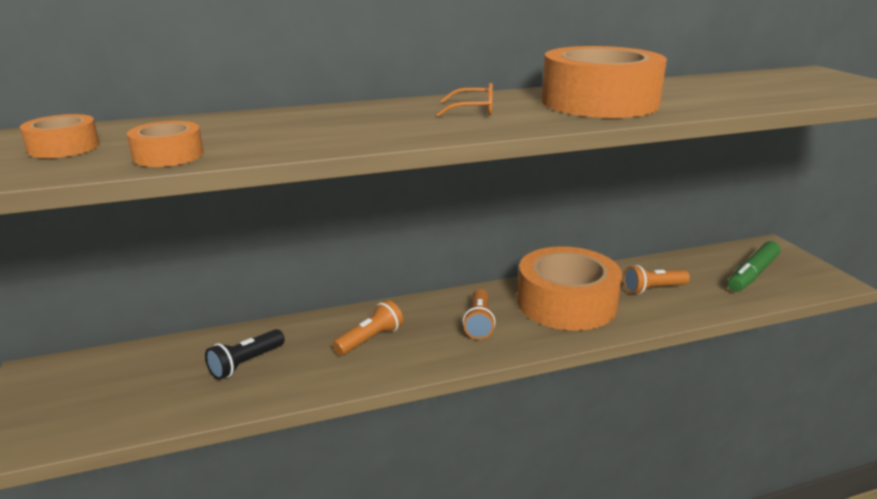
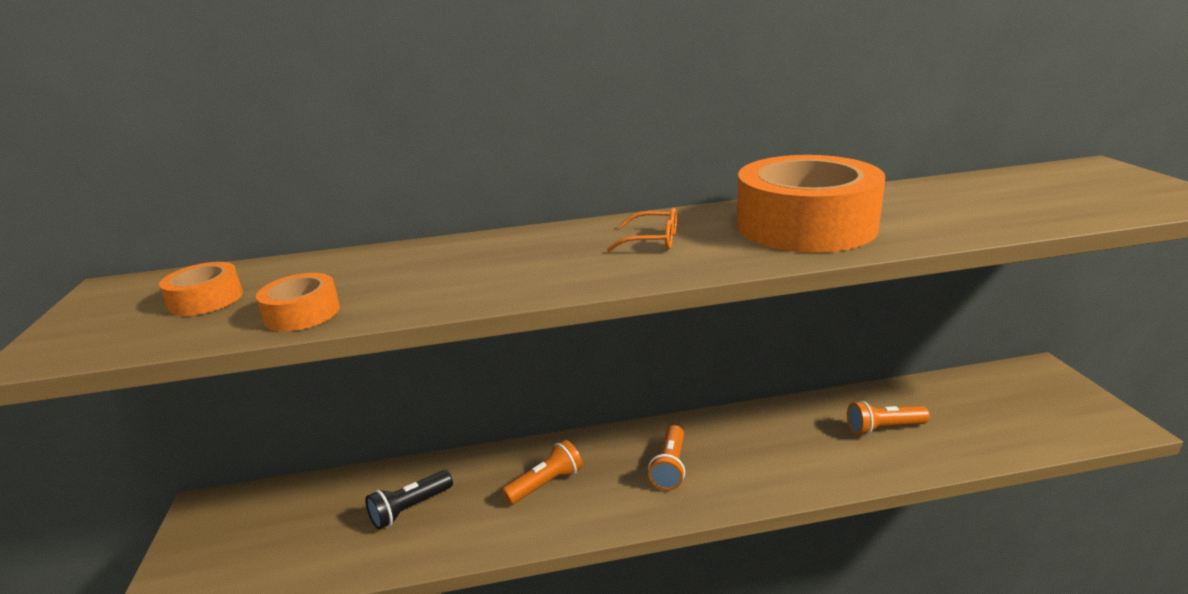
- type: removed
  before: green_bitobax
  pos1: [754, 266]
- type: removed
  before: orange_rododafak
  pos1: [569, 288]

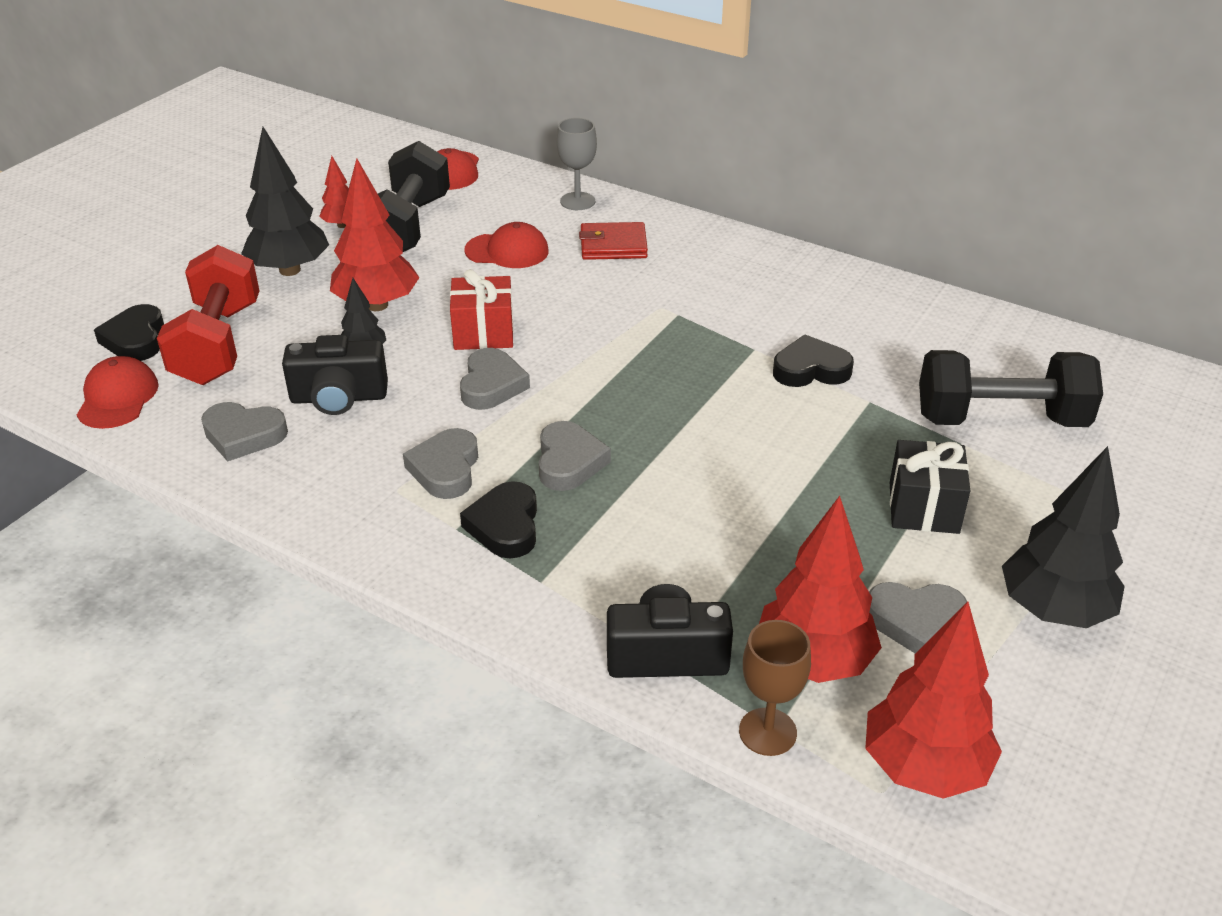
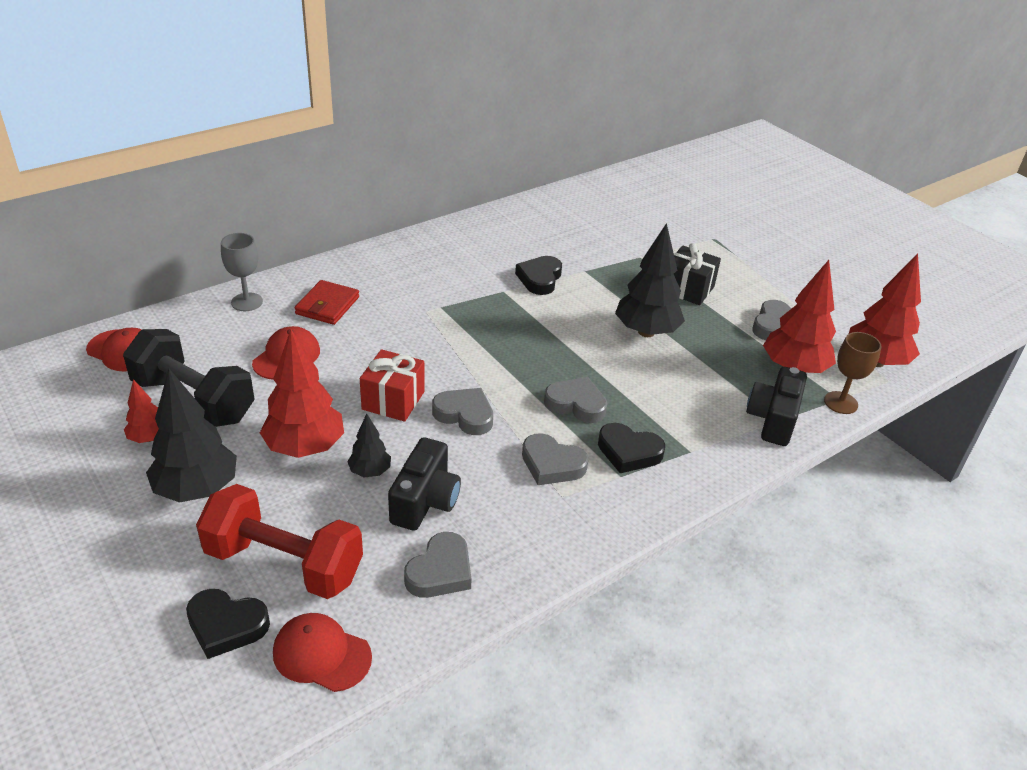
- type: removed
  before: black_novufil
  pos1: [1011, 388]
- type: moved
  before: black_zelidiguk
  pos1: [1063, 537]
  pos2: [650, 280]

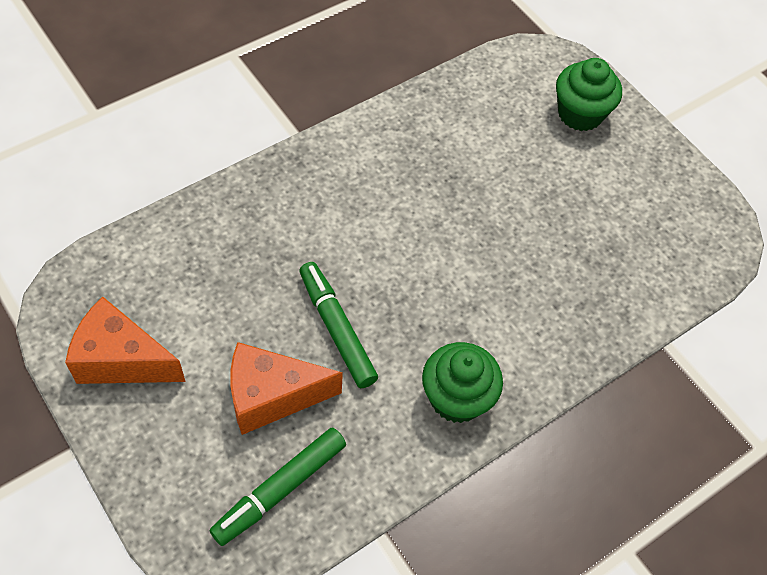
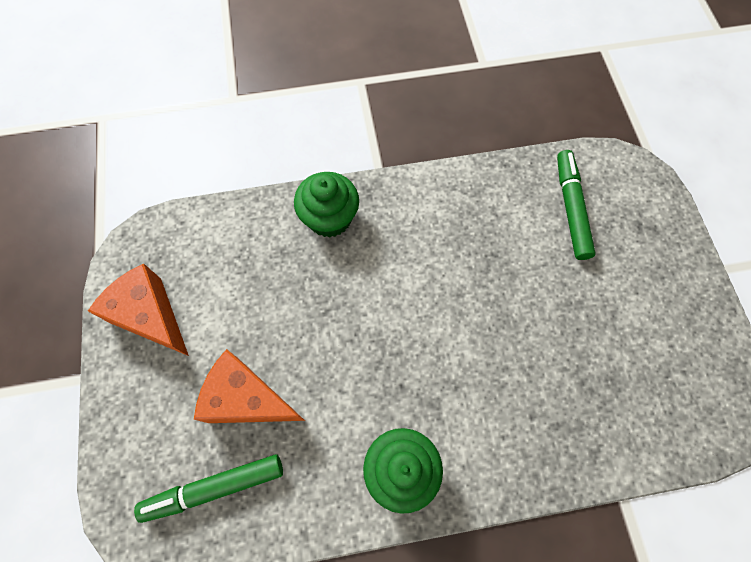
- type: moved
  before: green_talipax
  pos1: [589, 94]
  pos2: [326, 205]
- type: moved
  before: green_bitobax
  pos1: [338, 325]
  pos2: [576, 205]

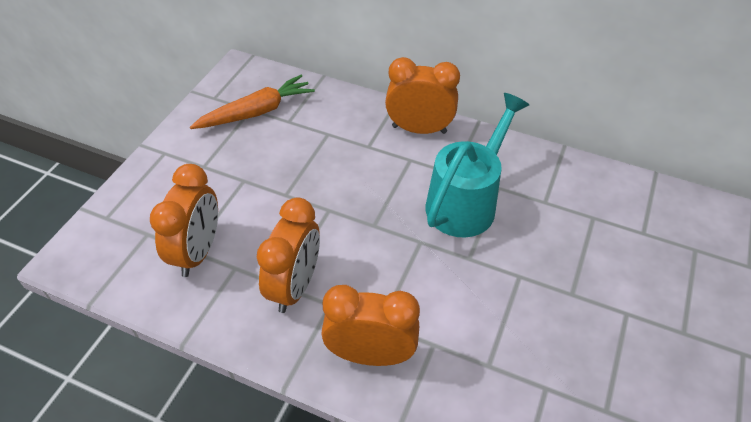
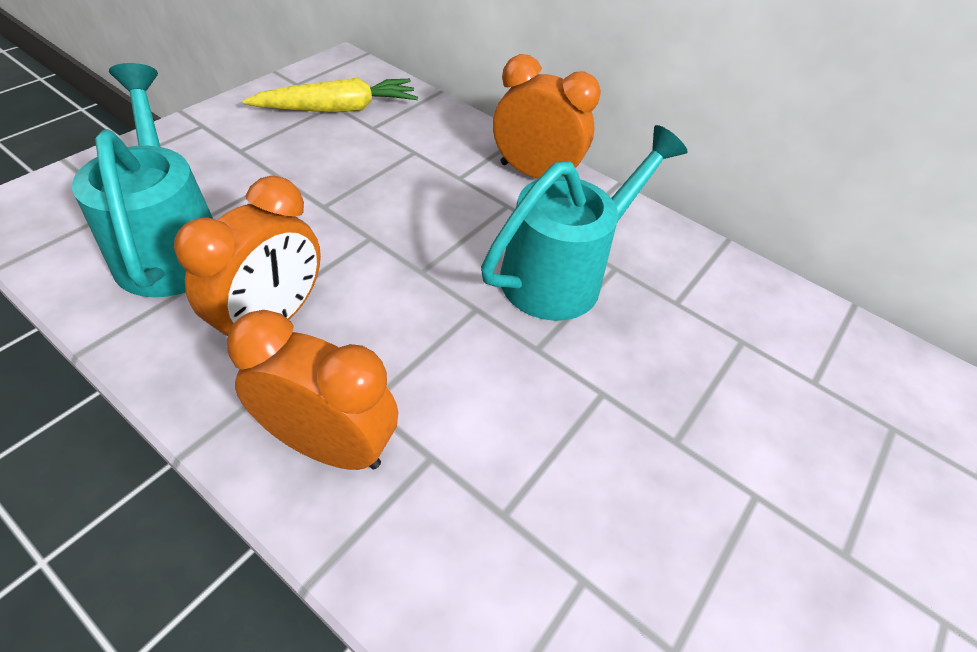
- type: recoloured
  before: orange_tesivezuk
  after: yellow_tesivezuk
  pos1: [252, 102]
  pos2: [330, 95]
- type: replaced
  before: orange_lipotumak
  after: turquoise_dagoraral
  pos1: [184, 220]
  pos2: [142, 180]

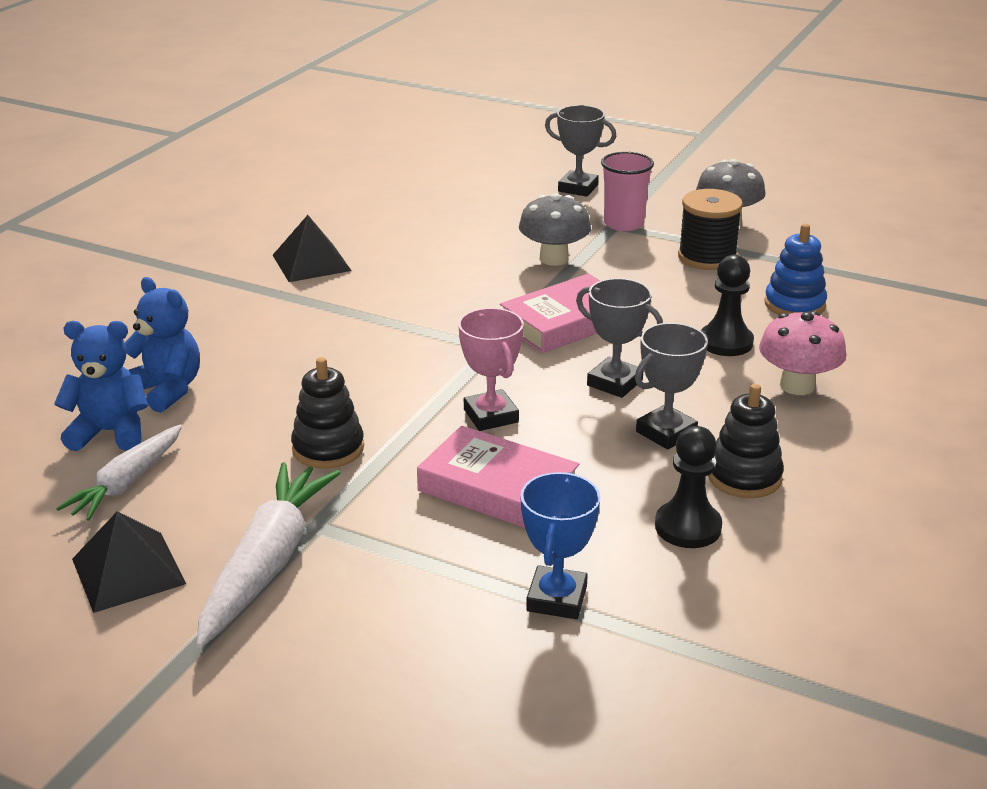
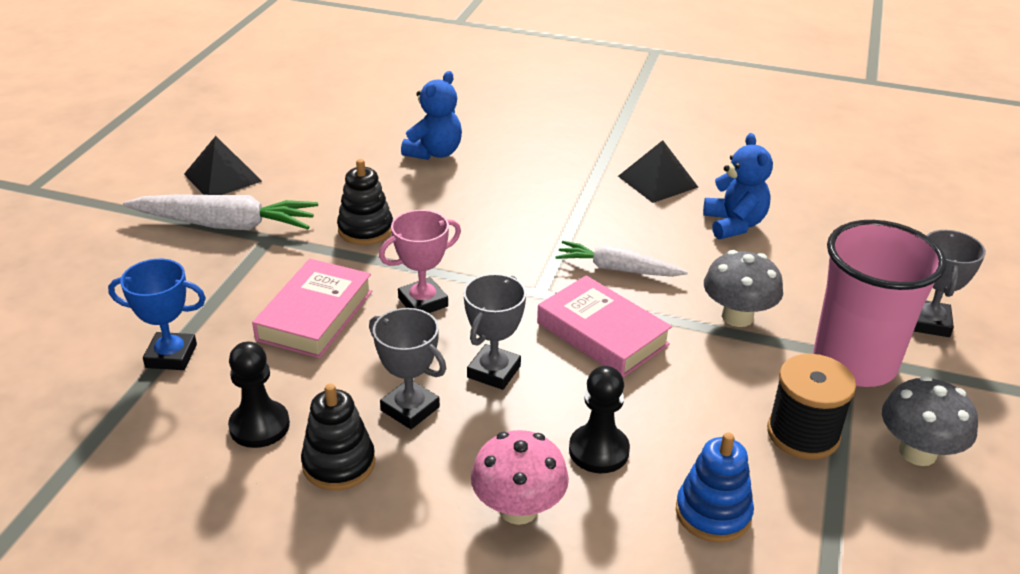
- type: resized
  before: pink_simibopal
  pos1: [627, 191]
  pos2: [879, 303]
  scale: 1.73
- type: moved
  before: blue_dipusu
  pos1: [101, 386]
  pos2: [738, 186]
- type: moved
  before: white_tesivezuk
  pos1: [119, 472]
  pos2: [621, 259]

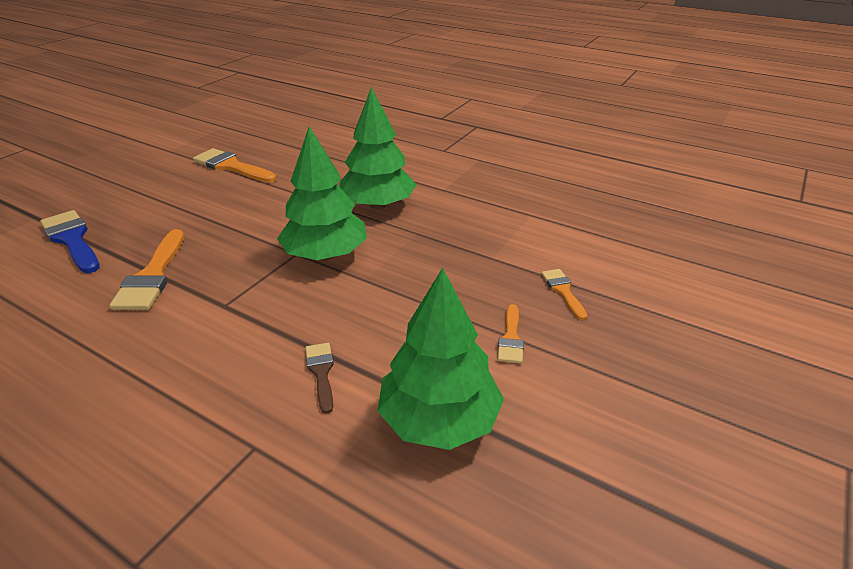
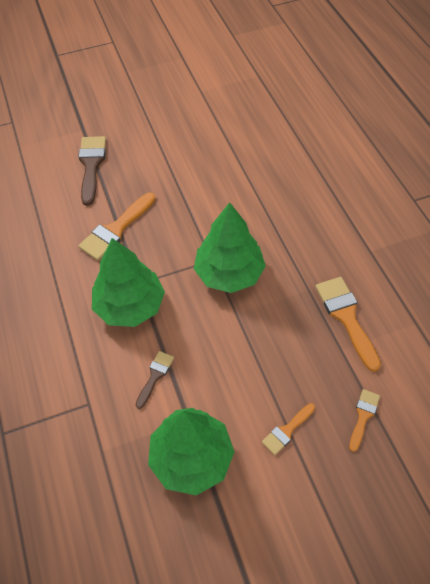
- type: moved
  before: green_zelidiguk
  pos1: [378, 148]
  pos2: [128, 282]
- type: moved
  before: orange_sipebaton
  pos1: [234, 165]
  pos2: [348, 324]
- type: recoloured
  before: blue_sipebaton
  after: brown_sipebaton
  pos1: [70, 241]
  pos2: [92, 171]

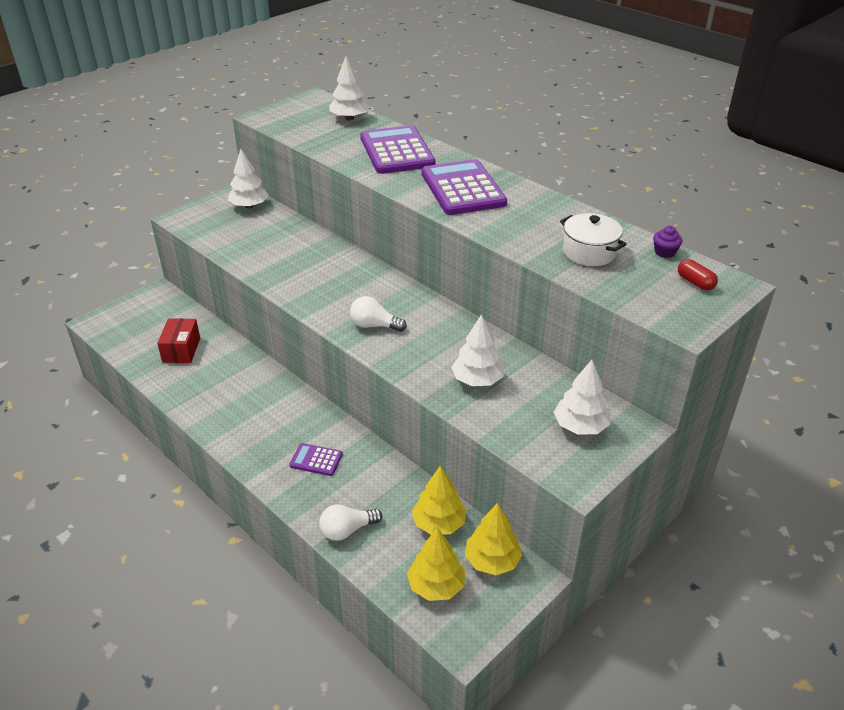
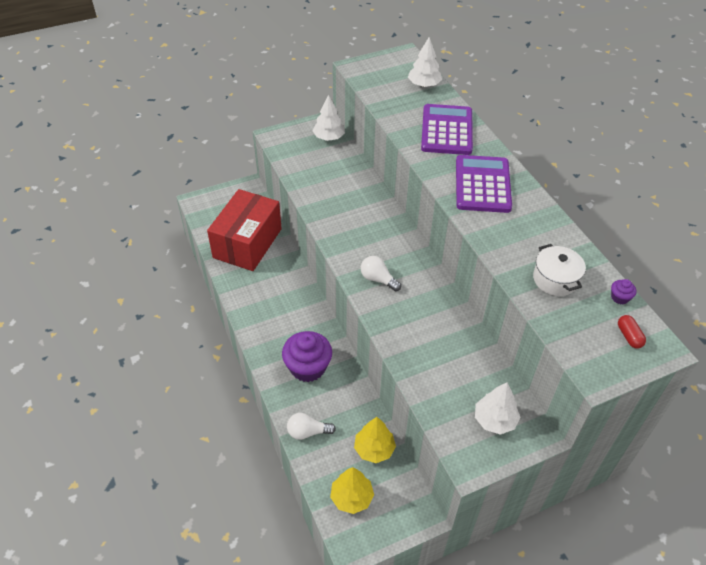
- type: removed
  before: white_zelidiguk
  pos1: [477, 350]
- type: resized
  before: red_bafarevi
  pos1: [178, 340]
  pos2: [244, 230]
  scale: 2.06
- type: replaced
  before: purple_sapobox
  after: purple_talipax
  pos1: [316, 459]
  pos2: [307, 356]
- type: removed
  before: yellow_zelidiguk
  pos1: [493, 539]

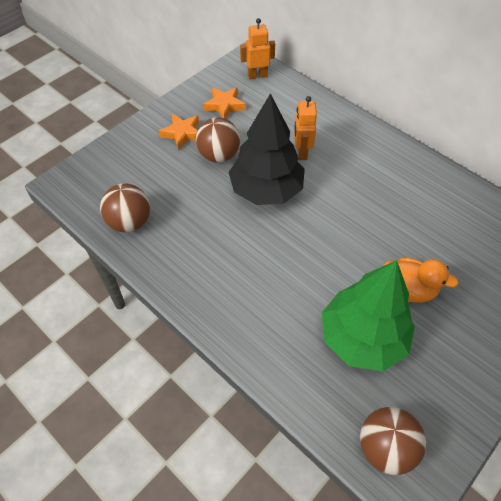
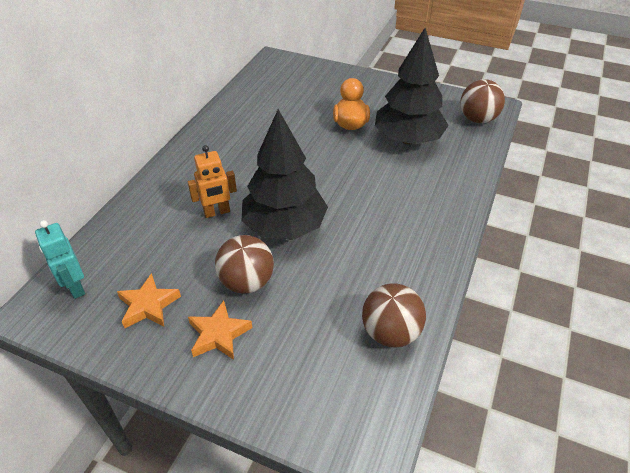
- type: recoloured
  before: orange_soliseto
  after: turquoise_soliseto
  pos1: [257, 48]
  pos2: [60, 259]
- type: recoloured
  before: green_zelidiguk
  after: black_zelidiguk
  pos1: [368, 315]
  pos2: [412, 86]

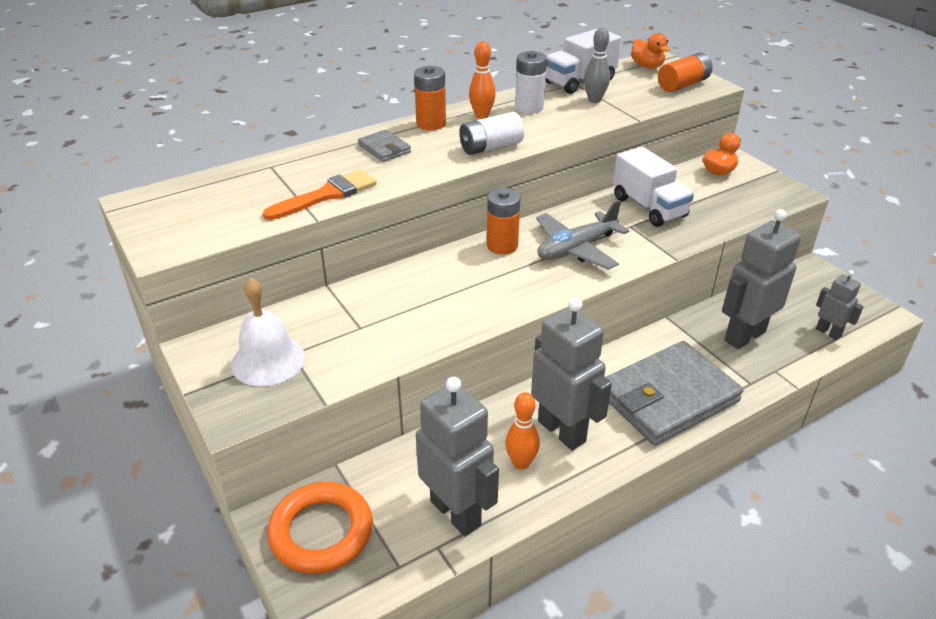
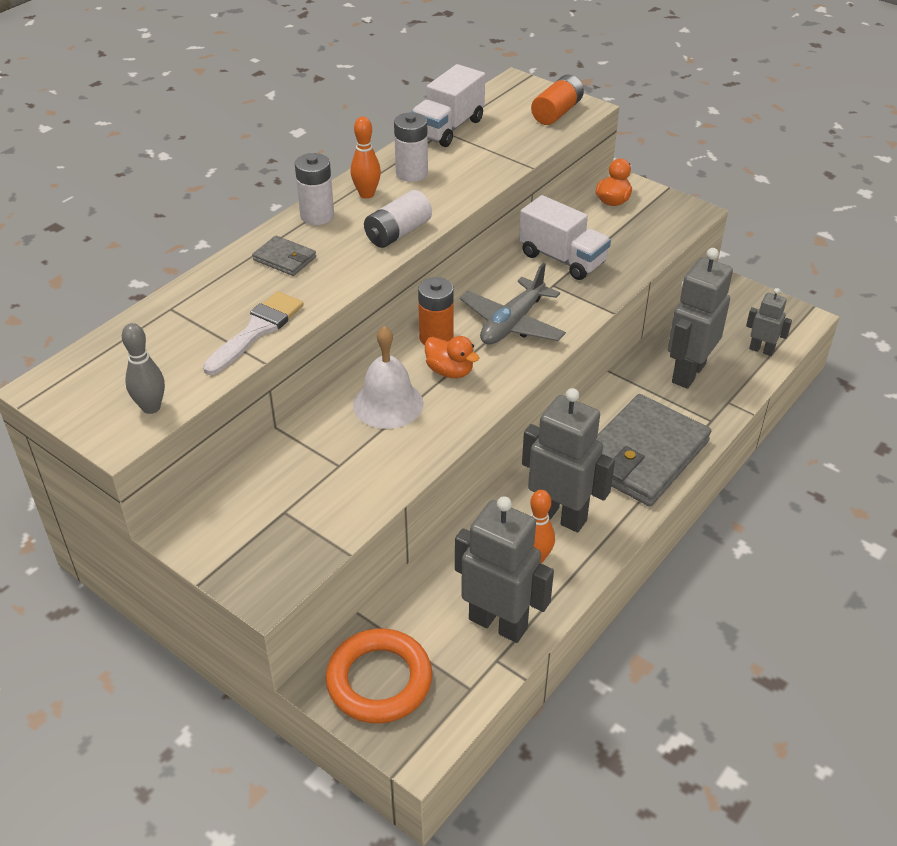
- type: moved
  before: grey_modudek
  pos1: [597, 65]
  pos2: [143, 368]
- type: moved
  before: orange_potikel
  pos1: [650, 50]
  pos2: [452, 357]
- type: recoloured
  before: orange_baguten
  after: white_baguten
  pos1: [430, 98]
  pos2: [314, 189]
- type: recoloured
  before: orange_sipebaton
  after: white_sipebaton
  pos1: [320, 194]
  pos2: [253, 333]
- type: moved
  before: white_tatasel
  pos1: [268, 332]
  pos2: [388, 377]

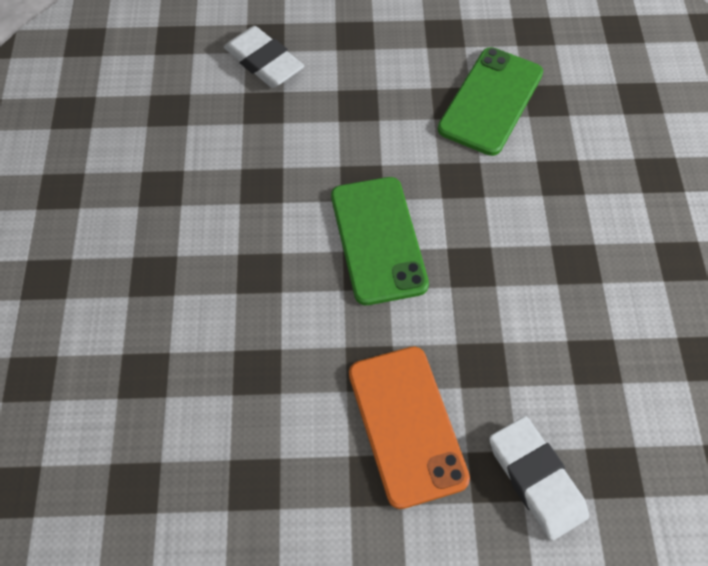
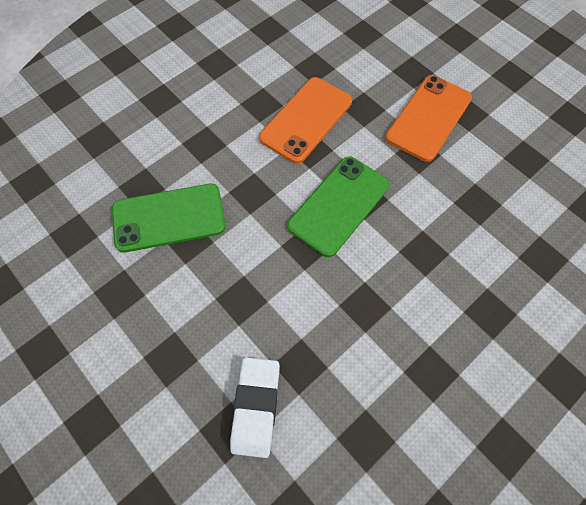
- type: removed
  before: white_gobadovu
  pos1: [539, 478]
- type: added
  after: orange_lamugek
  pos2: [305, 120]

